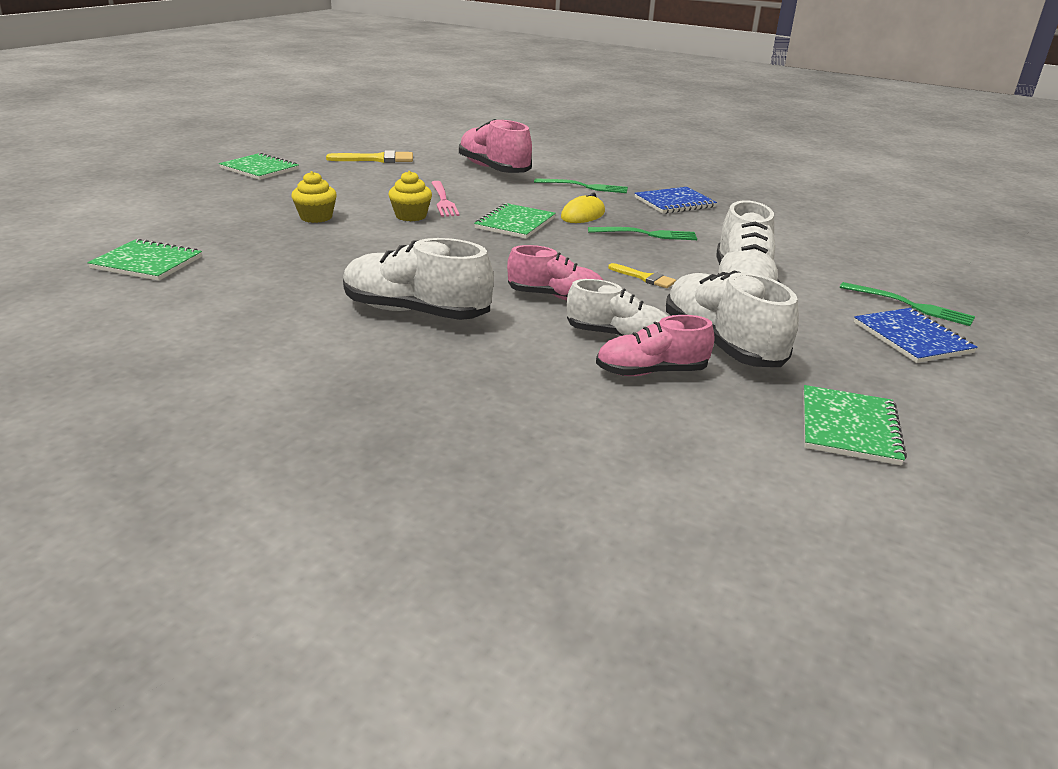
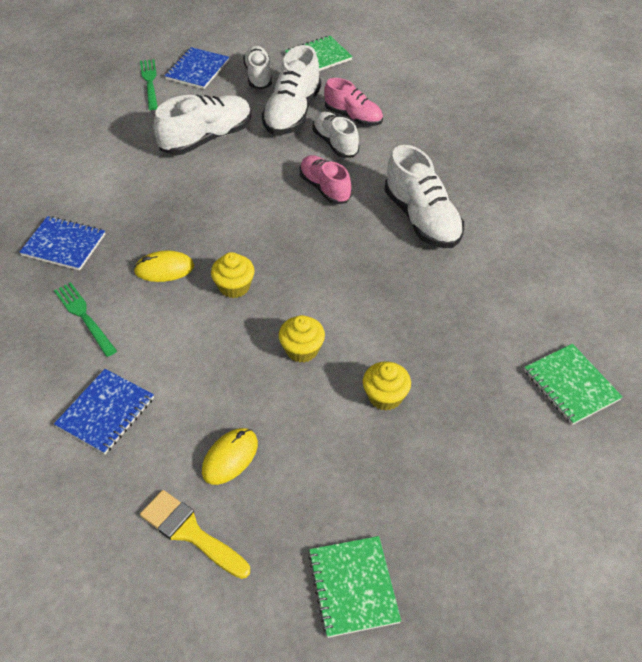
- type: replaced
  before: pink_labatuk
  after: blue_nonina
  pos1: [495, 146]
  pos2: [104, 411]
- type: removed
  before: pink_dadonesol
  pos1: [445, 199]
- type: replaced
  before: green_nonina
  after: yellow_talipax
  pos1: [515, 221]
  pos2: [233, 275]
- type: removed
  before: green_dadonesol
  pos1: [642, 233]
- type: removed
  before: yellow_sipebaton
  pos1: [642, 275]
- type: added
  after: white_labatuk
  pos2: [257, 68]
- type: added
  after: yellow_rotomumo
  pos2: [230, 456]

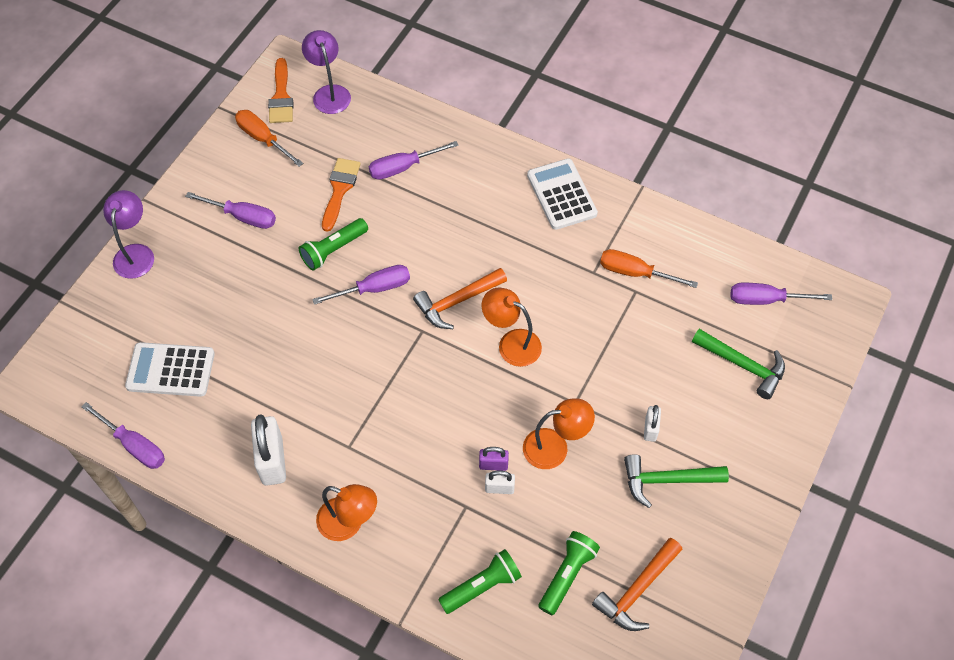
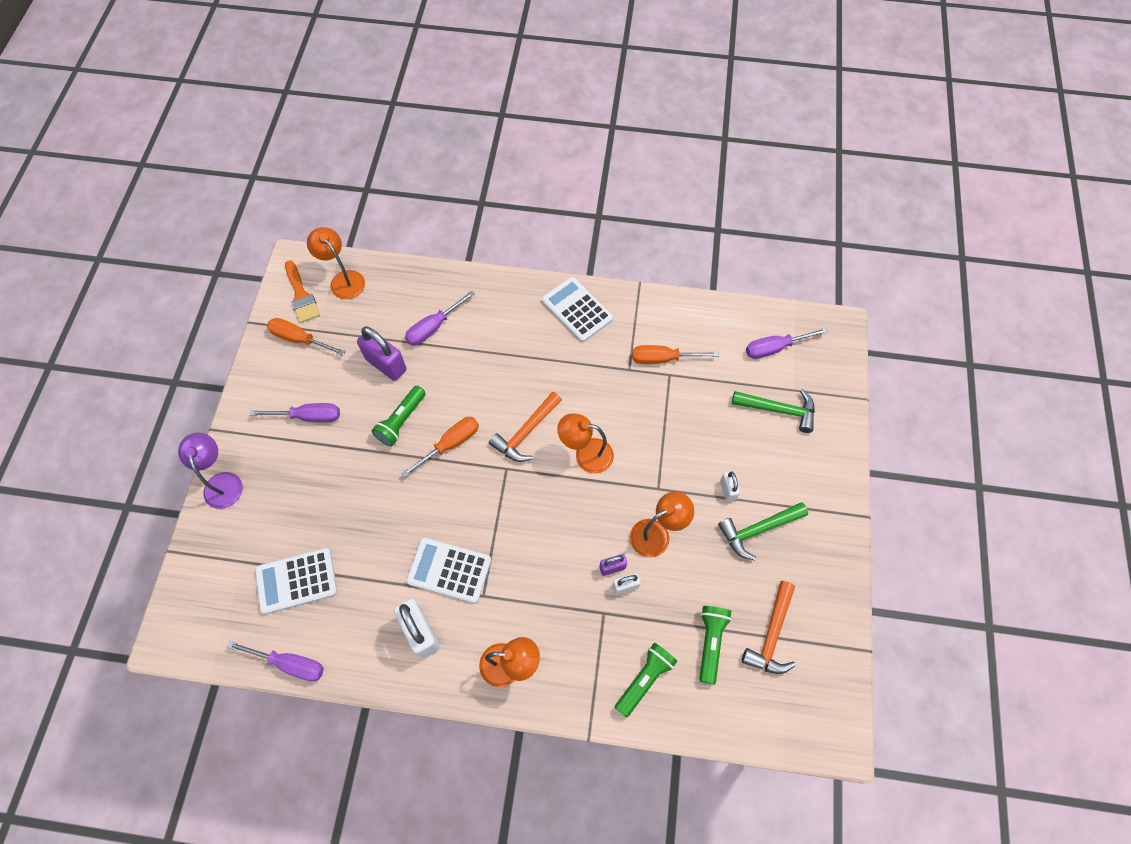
- type: recoloured
  before: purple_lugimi
  after: orange_lugimi
  pos1: [326, 72]
  pos2: [336, 263]
- type: replaced
  before: orange_sipebaton
  after: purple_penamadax
  pos1: [341, 195]
  pos2: [382, 353]
- type: recoloured
  before: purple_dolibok
  after: orange_dolibok
  pos1: [361, 285]
  pos2: [440, 447]
- type: added
  after: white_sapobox
  pos2: [448, 571]

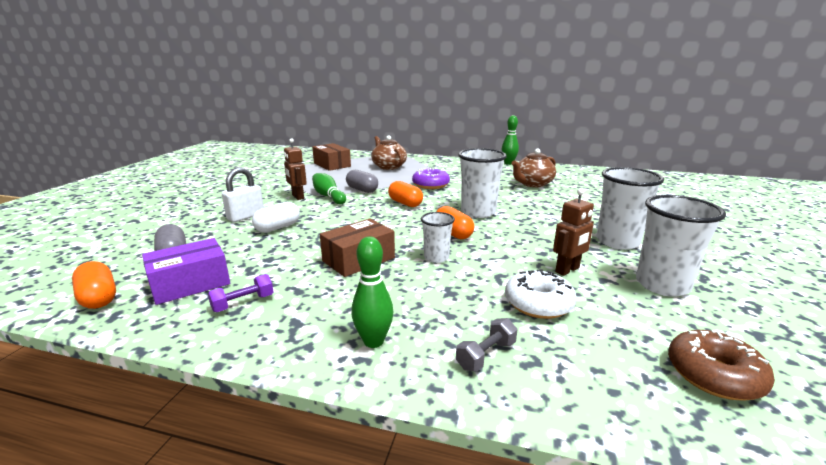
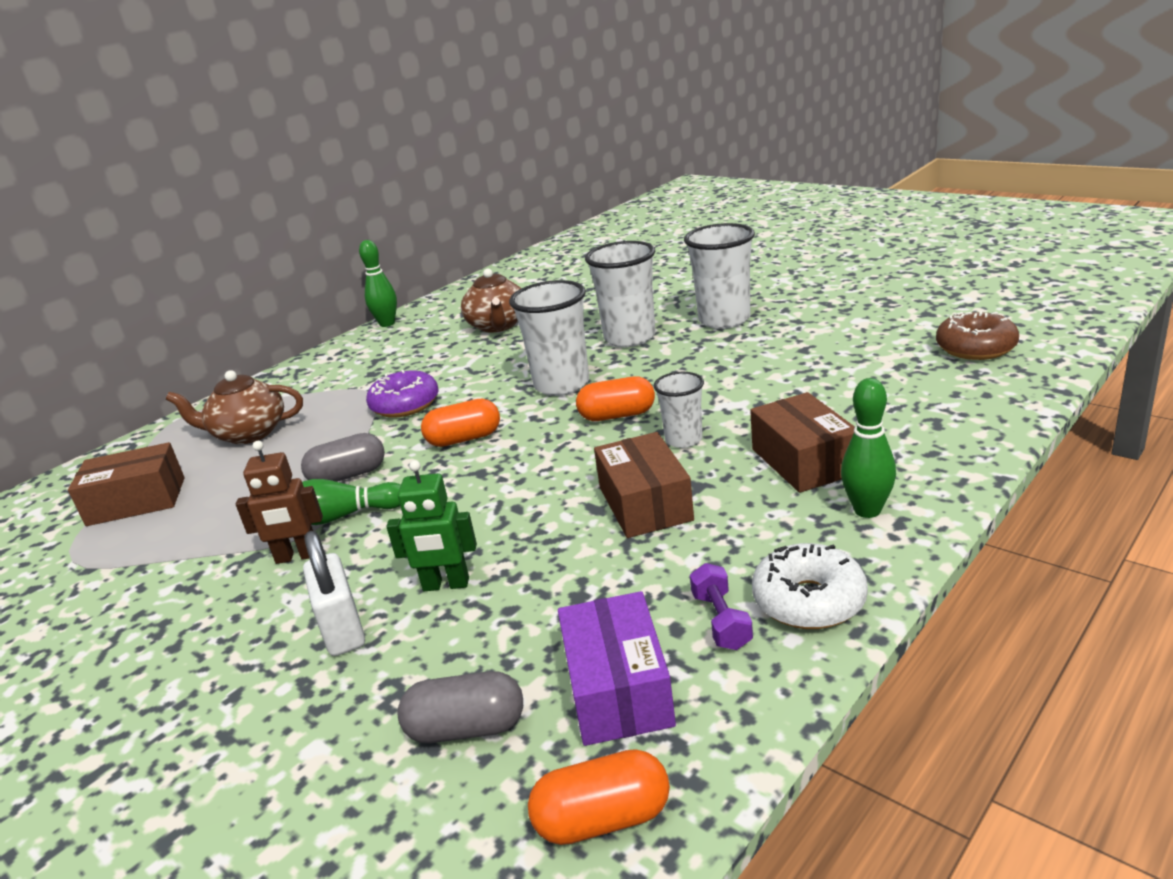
- type: removed
  before: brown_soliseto
  pos1: [573, 232]
- type: moved
  before: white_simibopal
  pos1: [681, 246]
  pos2: [620, 294]
- type: replaced
  before: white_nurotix
  after: green_soliseto
  pos1: [276, 217]
  pos2: [431, 525]
- type: moved
  before: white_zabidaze
  pos1: [540, 294]
  pos2: [810, 586]
- type: removed
  before: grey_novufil
  pos1: [486, 344]
- type: added
  after: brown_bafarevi
  pos2: [802, 442]

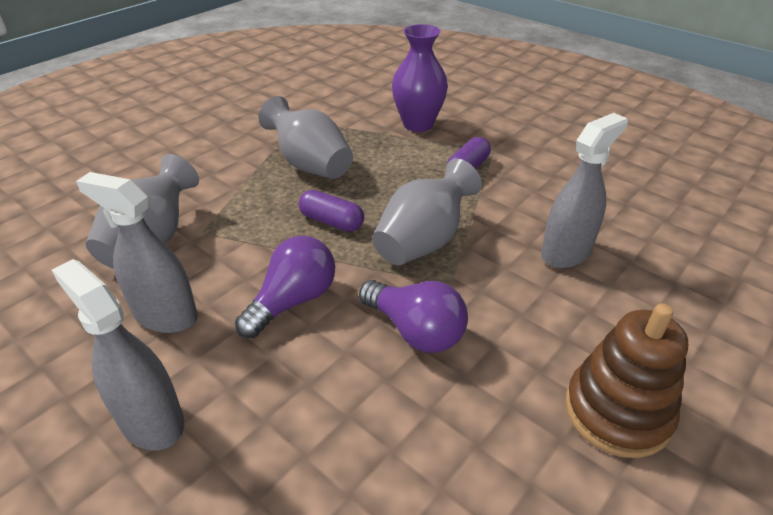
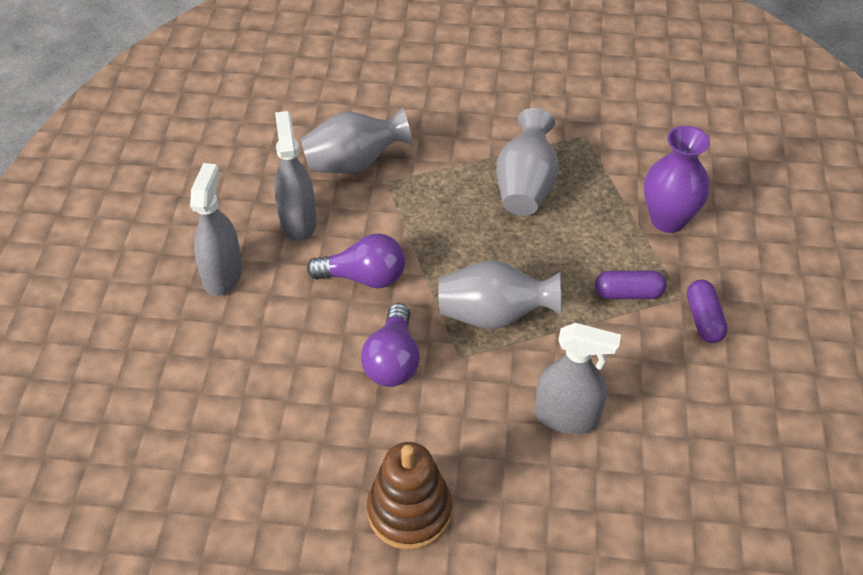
- type: moved
  before: purple_nurotix
  pos1: [331, 211]
  pos2: [707, 311]

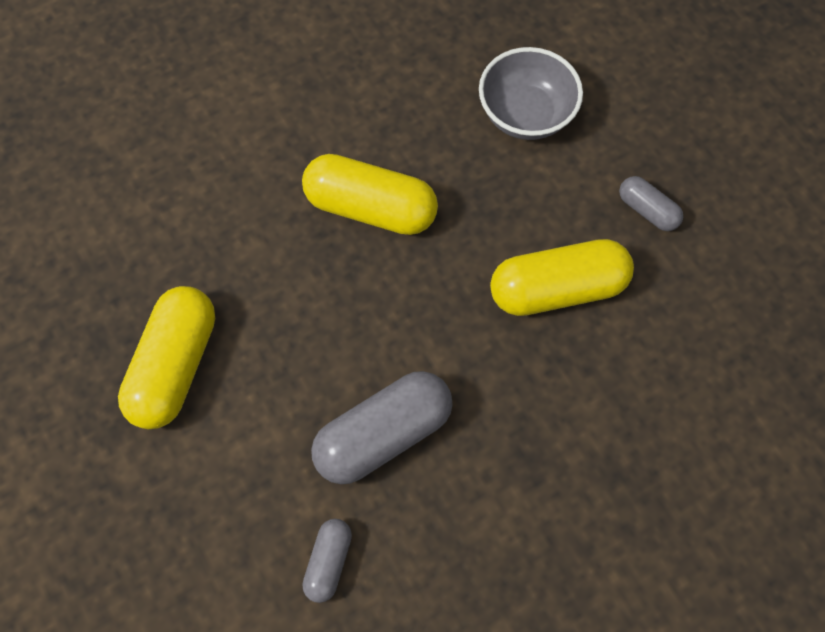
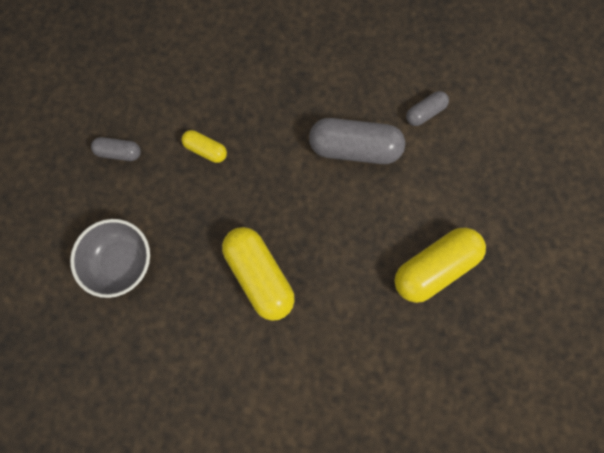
- type: turned
  before: grey_nurotix
  pos1: [651, 203]
  pos2: [116, 149]
  turn: -75
- type: resized
  before: yellow_nurotix
  pos1: [562, 277]
  pos2: [204, 146]
  scale: 0.52

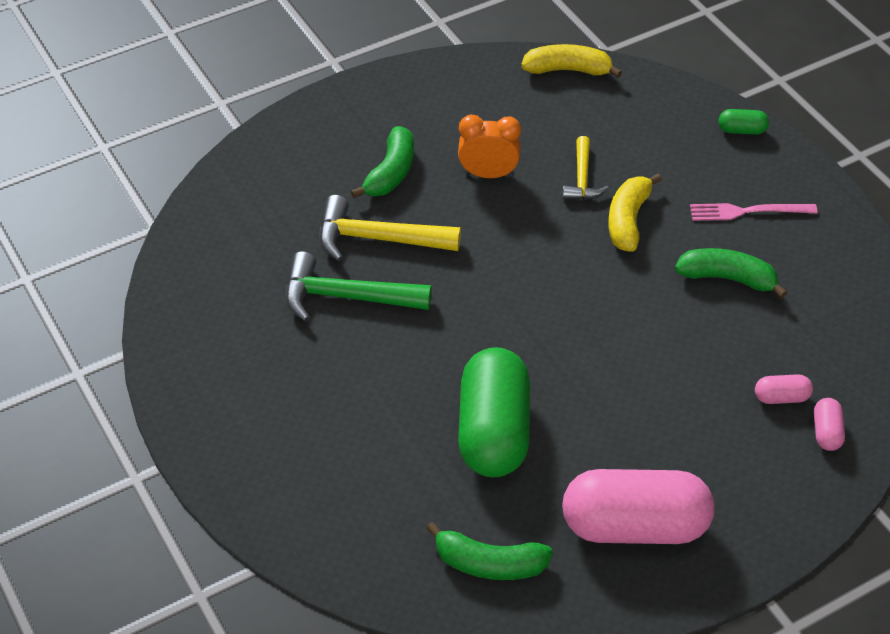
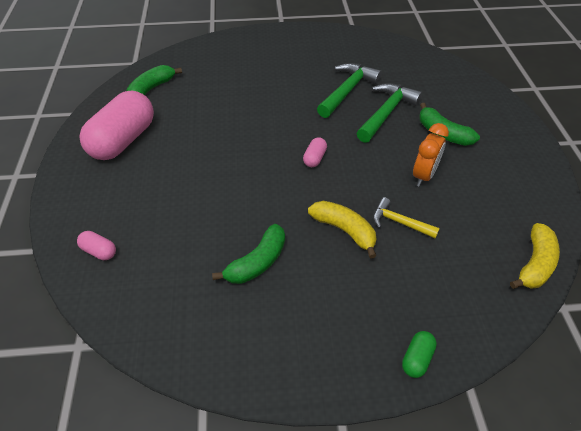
- type: recoloured
  before: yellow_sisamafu
  after: green_sisamafu
  pos1: [390, 228]
  pos2: [389, 113]
- type: removed
  before: pink_dadonesol
  pos1: [754, 212]
- type: removed
  before: green_nurotix
  pos1: [494, 412]
- type: moved
  before: pink_nurotix
  pos1: [784, 389]
  pos2: [315, 152]

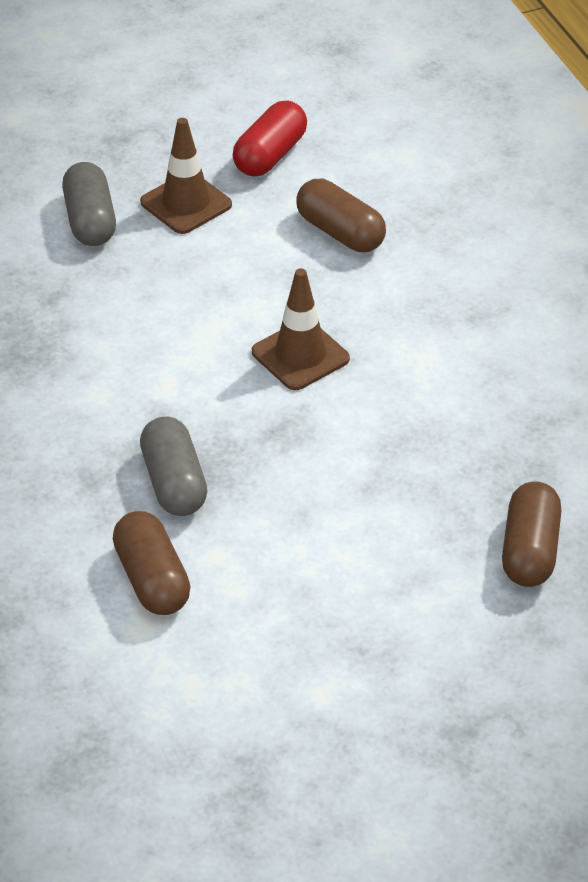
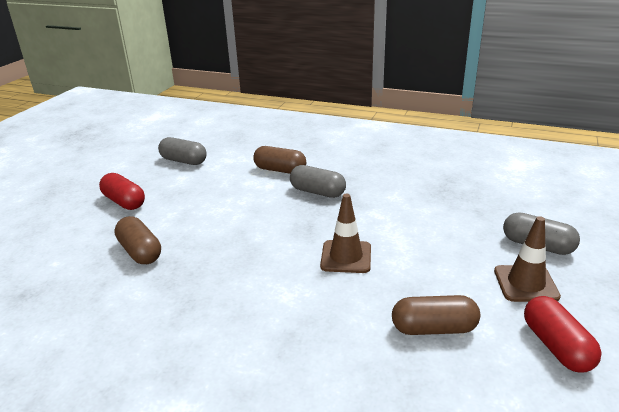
- type: added
  after: grey_nurotix
  pos2: [182, 151]
- type: added
  after: red_nurotix
  pos2: [122, 191]

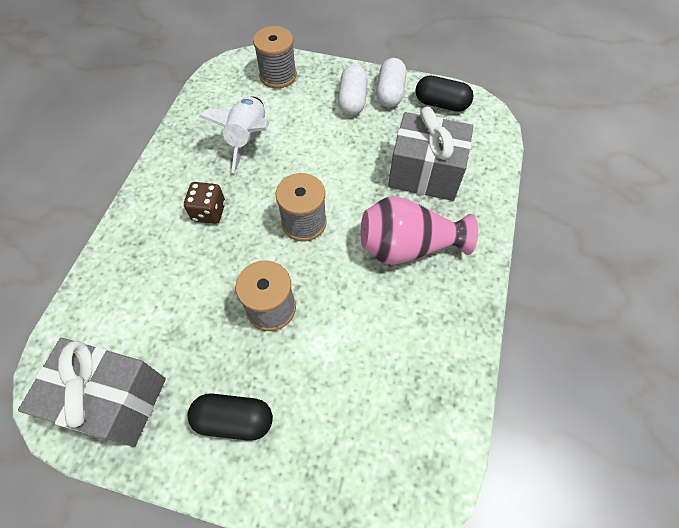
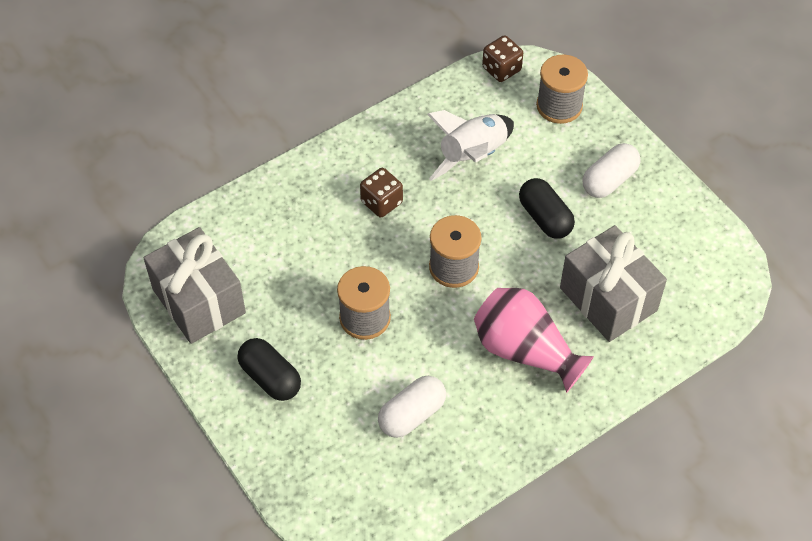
- type: moved
  before: white_nurotix
  pos1: [391, 82]
  pos2: [412, 407]
- type: moved
  before: black_nurotix
  pos1: [444, 93]
  pos2: [547, 208]
- type: added
  after: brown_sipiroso
  pos2: [502, 58]

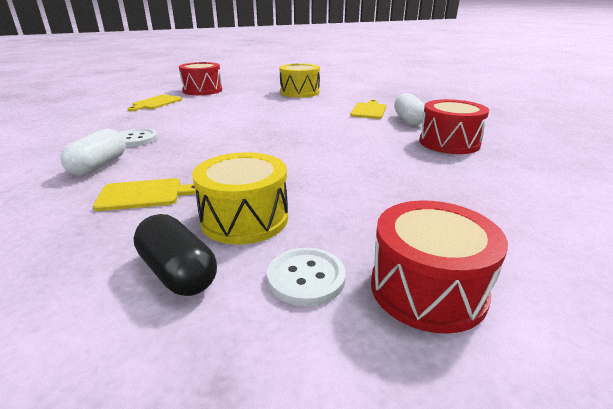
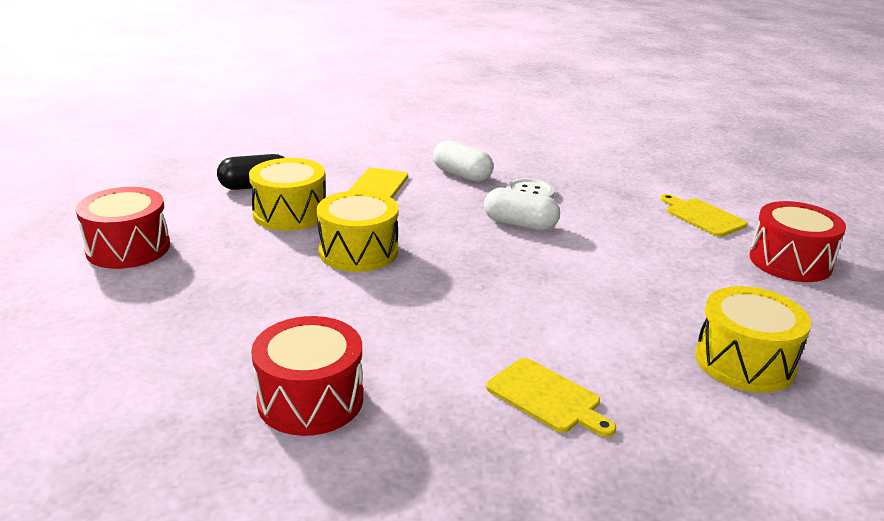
- type: moved
  before: white_nurotix
  pos1: [409, 109]
  pos2: [522, 209]
- type: removed
  before: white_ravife
  pos1: [306, 277]
- type: added
  after: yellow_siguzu
  pos2: [357, 231]

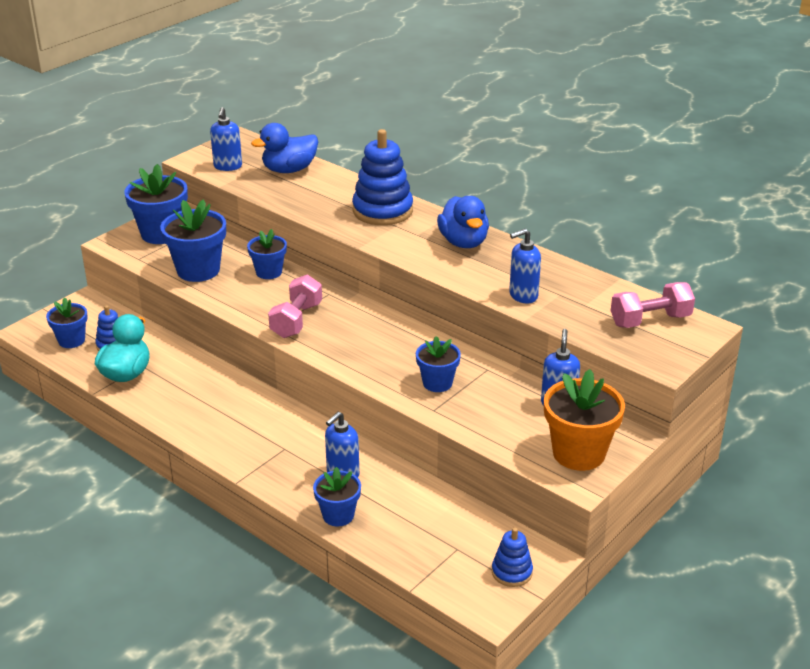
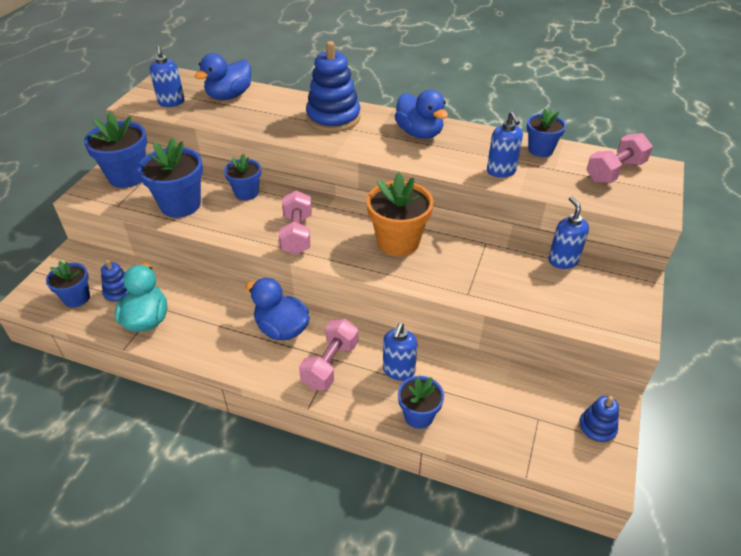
- type: turned
  before: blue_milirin
  pos1: [525, 266]
  pos2: [505, 144]
  turn: -60
- type: moved
  before: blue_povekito
  pos1: [438, 364]
  pos2: [546, 132]
- type: moved
  before: orange_povekito
  pos1: [584, 420]
  pos2: [400, 214]
- type: added
  after: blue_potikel
  pos2: [278, 309]
- type: added
  after: pink_novufil
  pos2: [328, 354]

